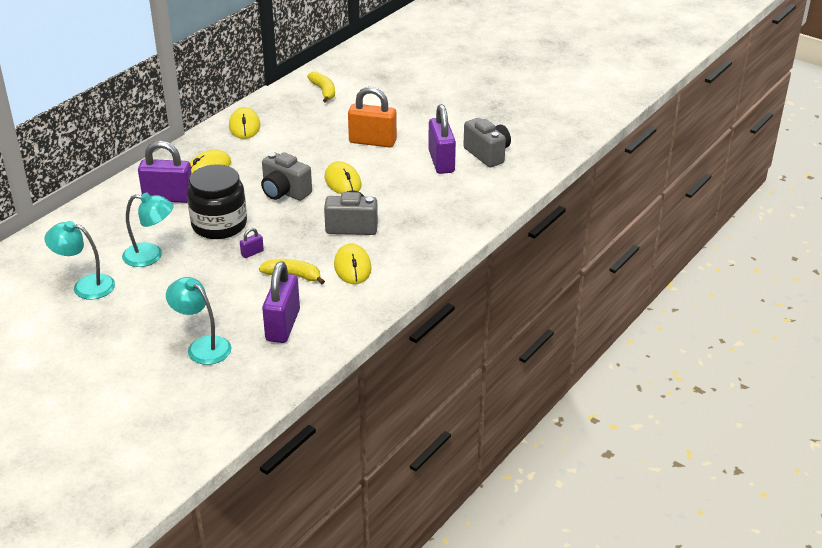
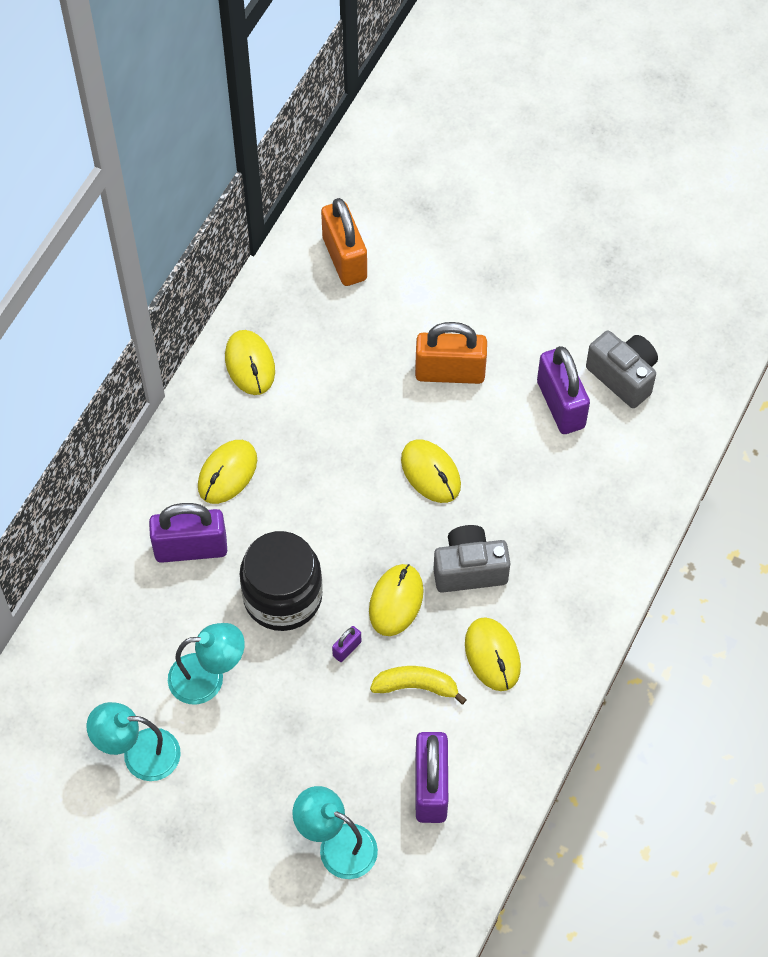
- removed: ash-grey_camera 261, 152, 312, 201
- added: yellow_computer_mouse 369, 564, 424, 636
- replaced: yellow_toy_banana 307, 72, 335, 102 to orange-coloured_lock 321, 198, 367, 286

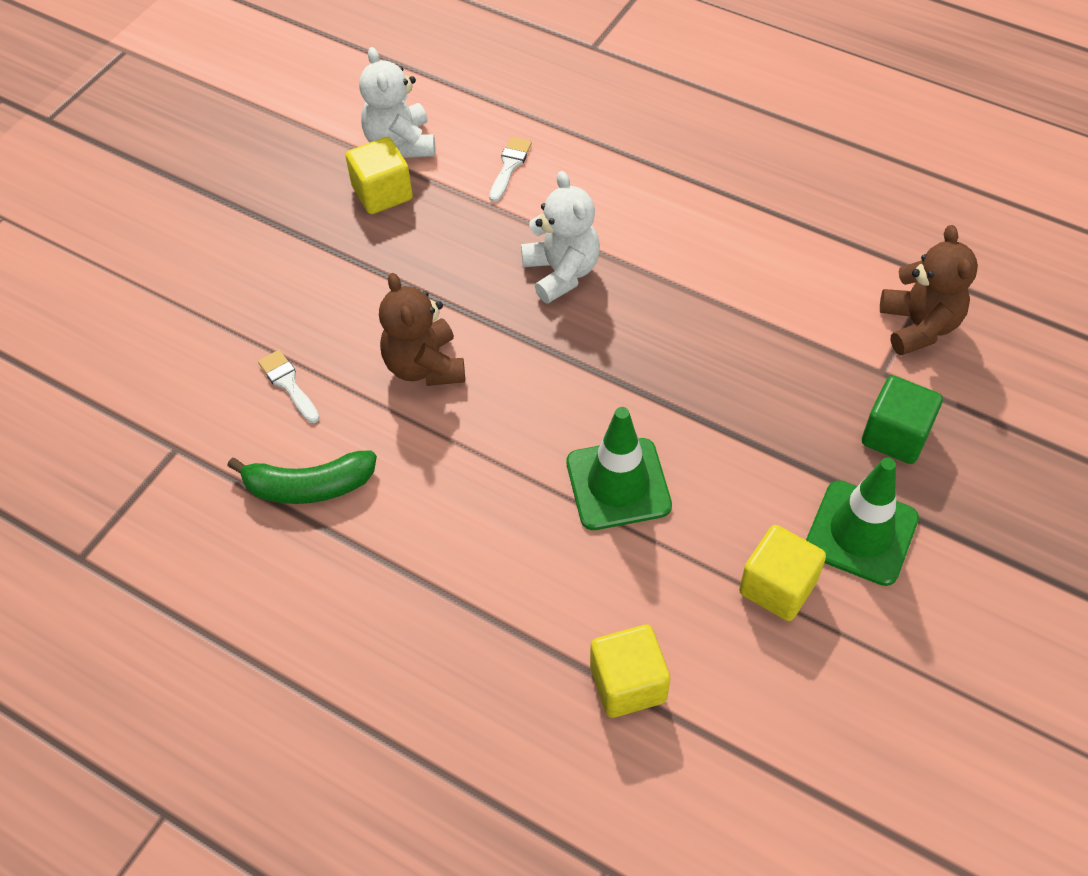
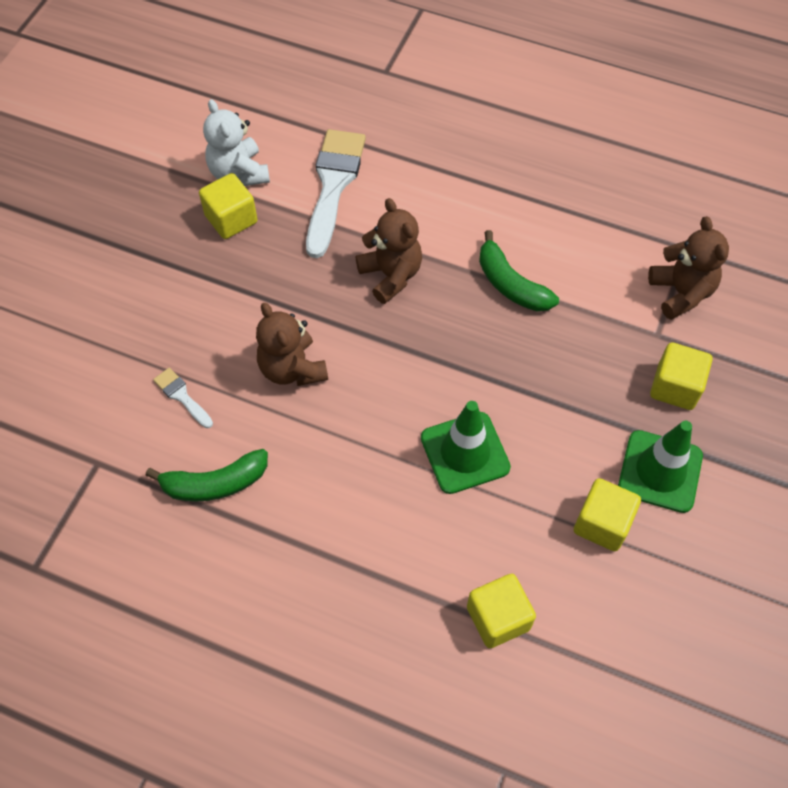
- added: leaf-green_toy_banana 479, 230, 559, 311
- recoloured: white_stuffed_bear 521, 171, 600, 304 to dark_brown_stuffed_bear 355, 198, 422, 304
- recoloured: leaf-green_cube 862, 376, 943, 464 to yellow_cube 650, 343, 713, 410
- resized: white_paint_brush 489, 137, 532, 202 = 306, 129, 366, 258 x2.16

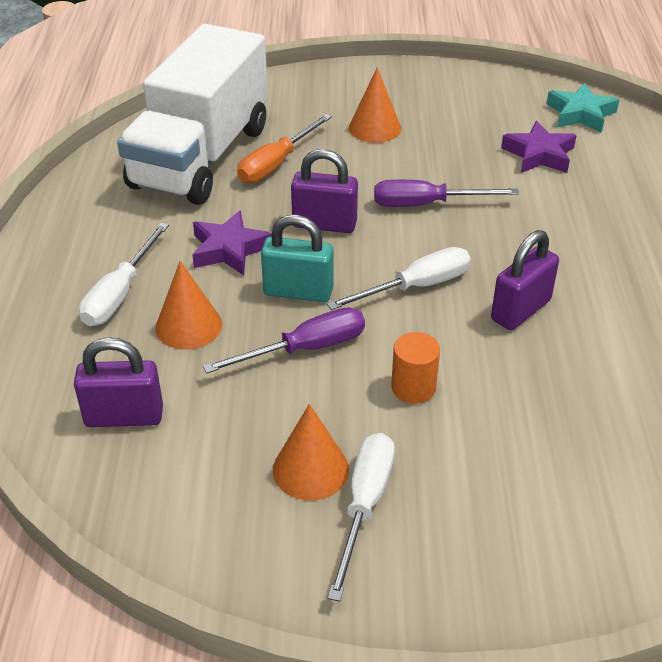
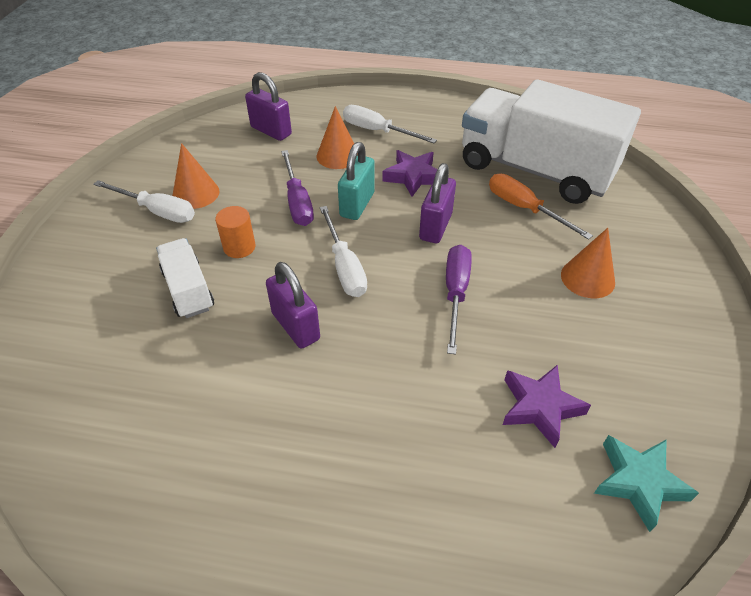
- added: white_lorry 156, 238, 214, 318
- turned: royal_purple_lock 74, 337, 163, 427 = 245, 72, 292, 141 60 degrees counterclockwise

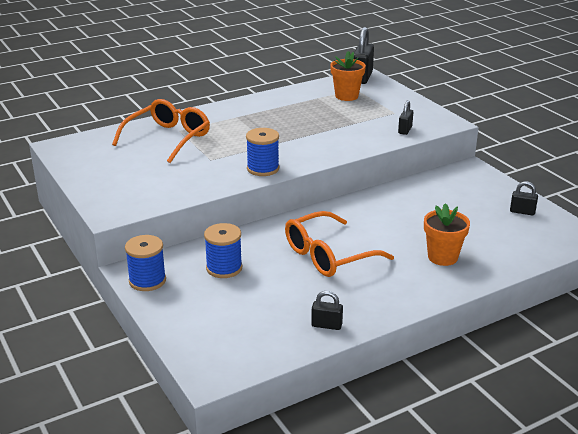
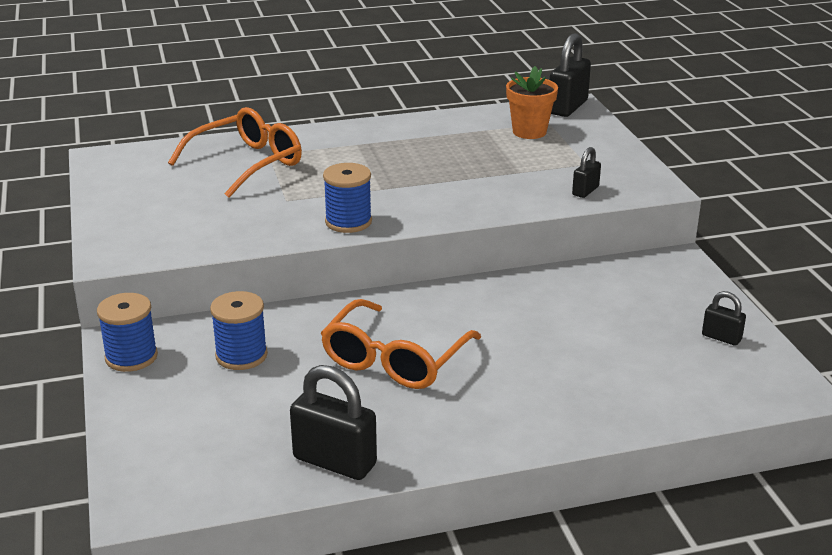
- removed: orange-coloured_flower_pot 424, 203, 470, 266
- turned: orange-coloured_eyeglasses 285, 211, 394, 277 = 321, 299, 481, 389 45 degrees counterclockwise
- resized: ebony_lock 311, 291, 343, 330 = 290, 365, 377, 480 x1.86

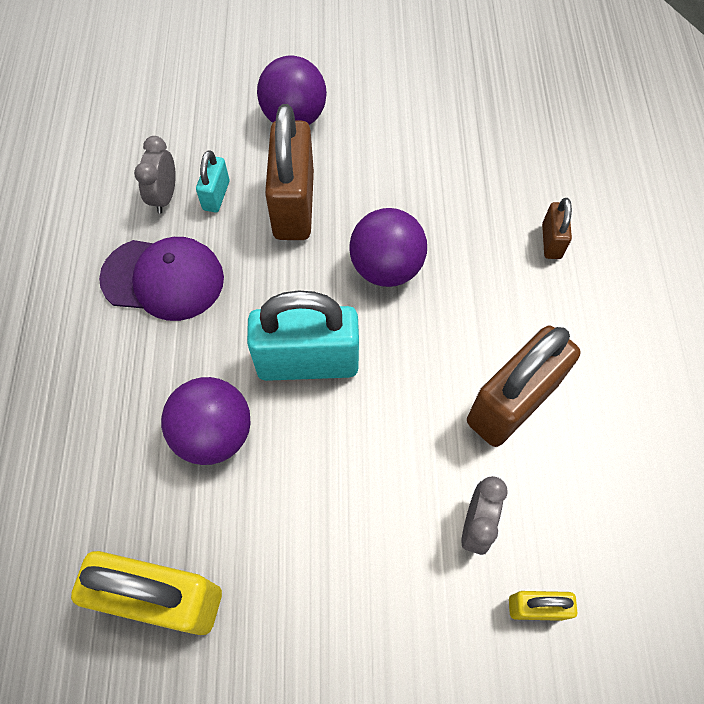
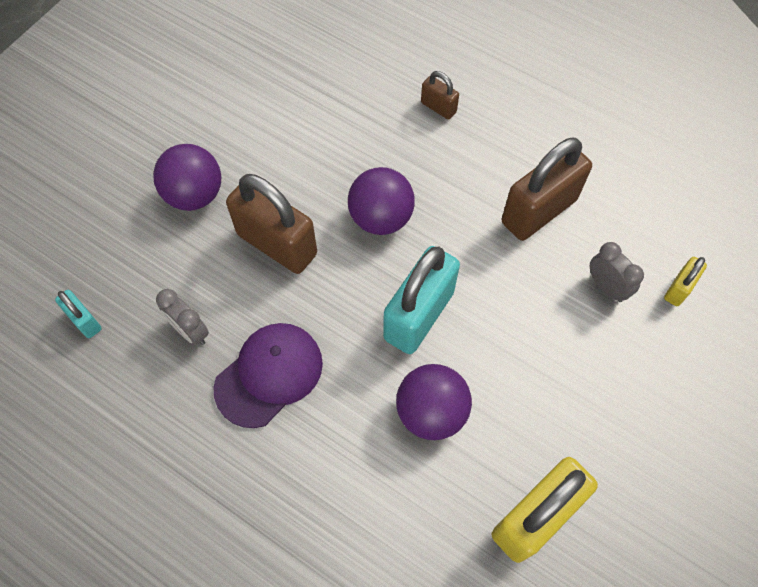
- moved: aqua_lock 196, 150, 229, 212 to 55, 290, 102, 338
- turned: dark_brown_lock 467, 326, 581, 447 = 502, 138, 592, 241 60 degrees clockwise

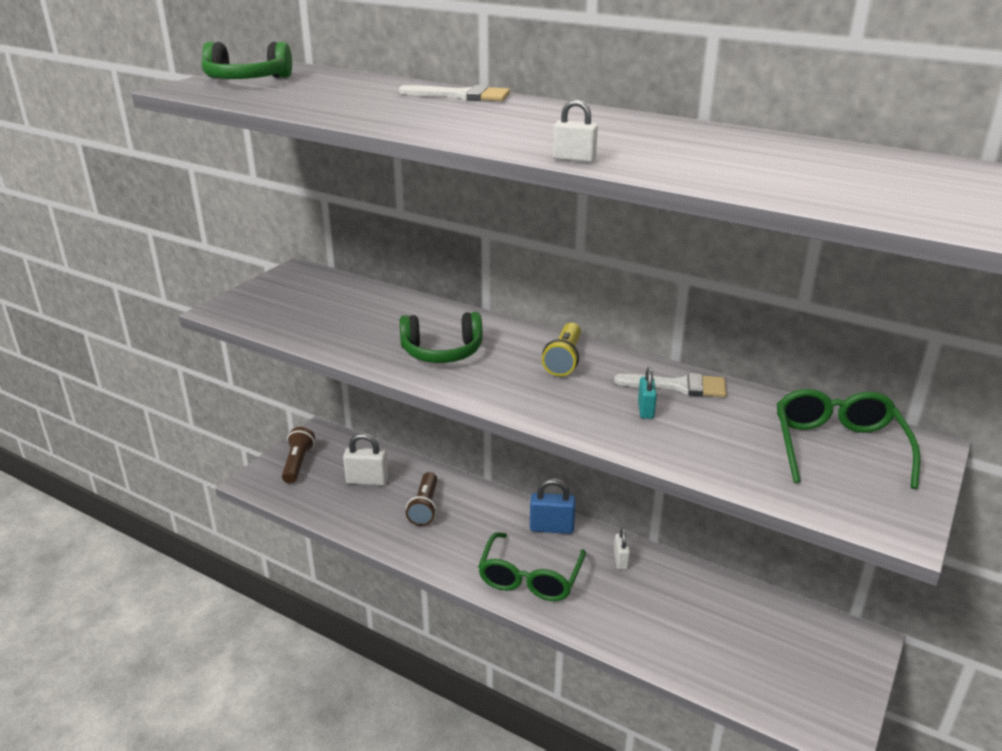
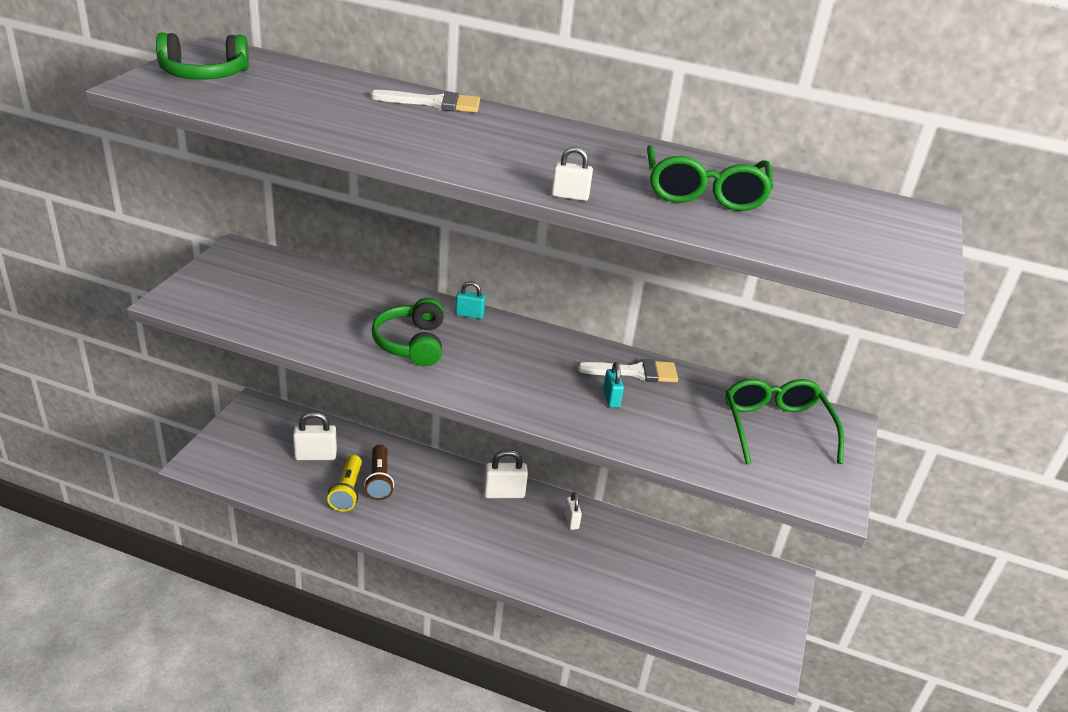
- removed: dark_brown_pocket_torch 282, 427, 315, 484
- added: aqua_lock 455, 281, 486, 319
- moved: leaf-green_eyeglasses 478, 532, 586, 601 to 647, 145, 773, 211
- moved: yellow_pocket_torch 542, 323, 581, 376 to 327, 455, 362, 512
- recoloured: cobalt_lock 530, 478, 576, 534 to white_lock 483, 449, 528, 498
- turned: leaf-green_headphones 399, 312, 483, 363 = 372, 298, 444, 366 105 degrees clockwise

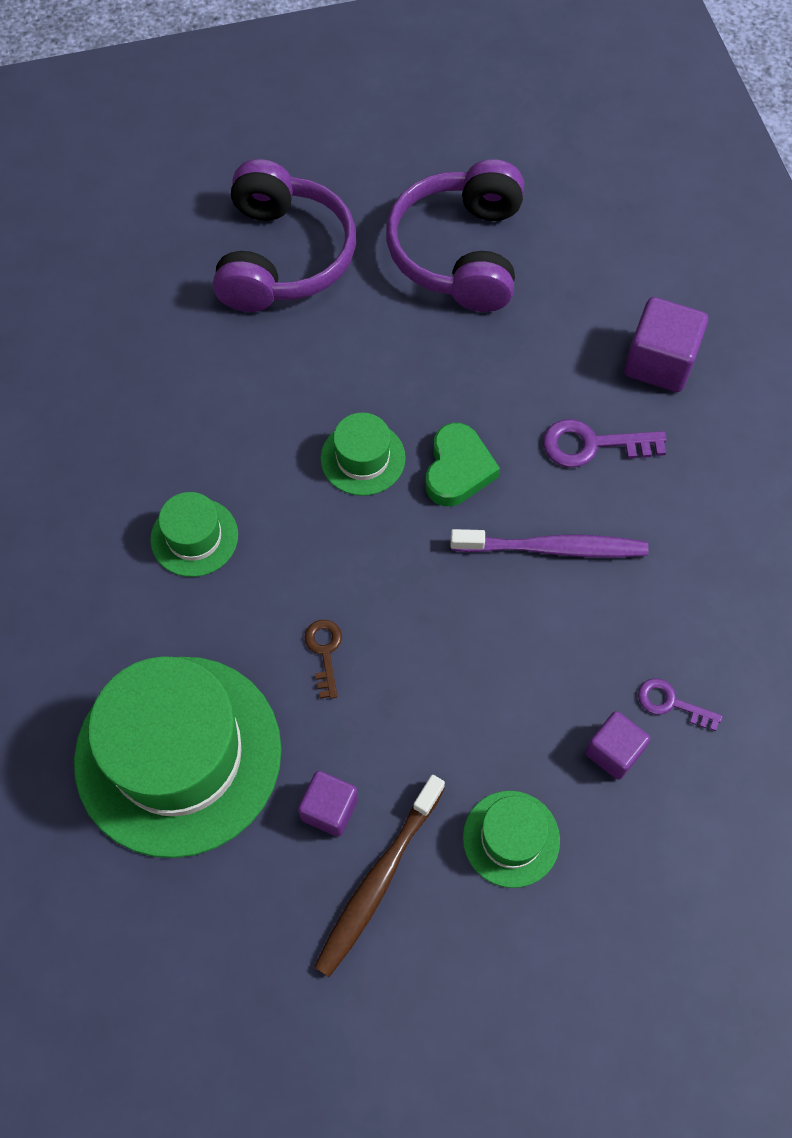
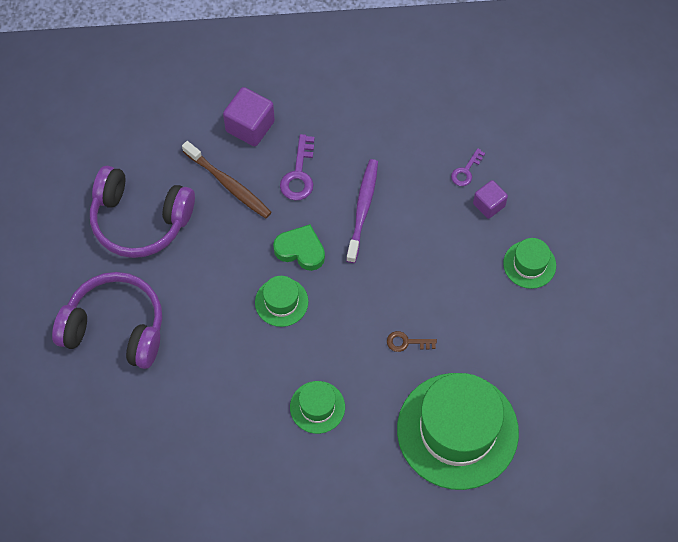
- removed: royal_purple_cube 298, 771, 358, 837
- moved: dark_brown_tooth_brush 314, 775, 445, 977 to 182, 141, 272, 218

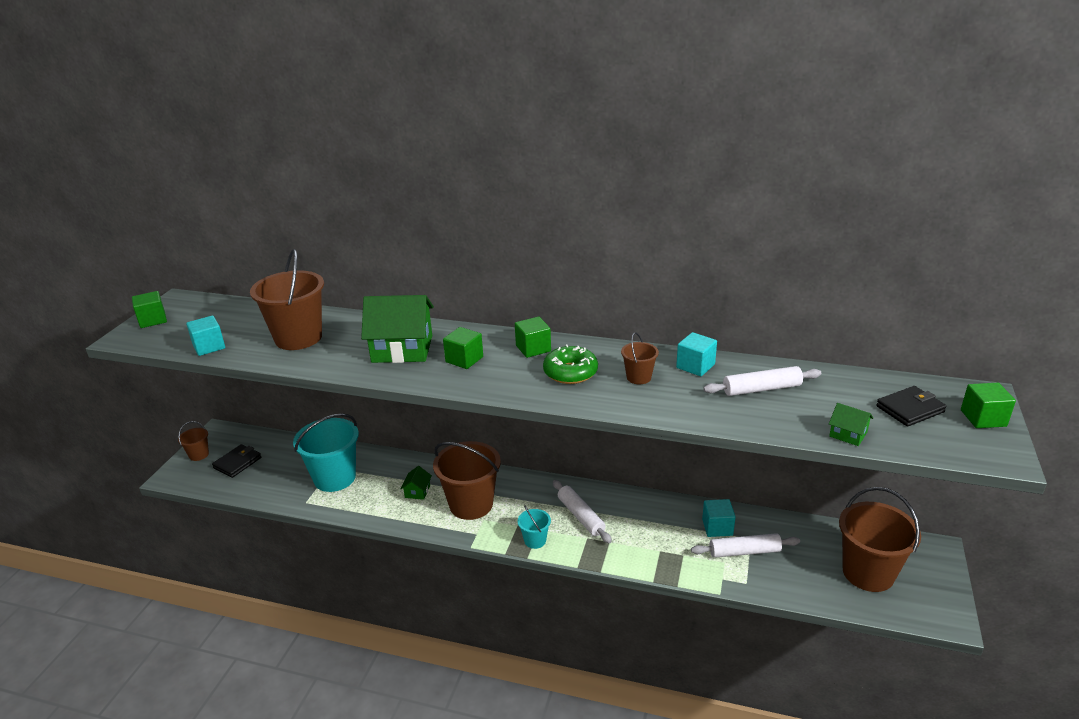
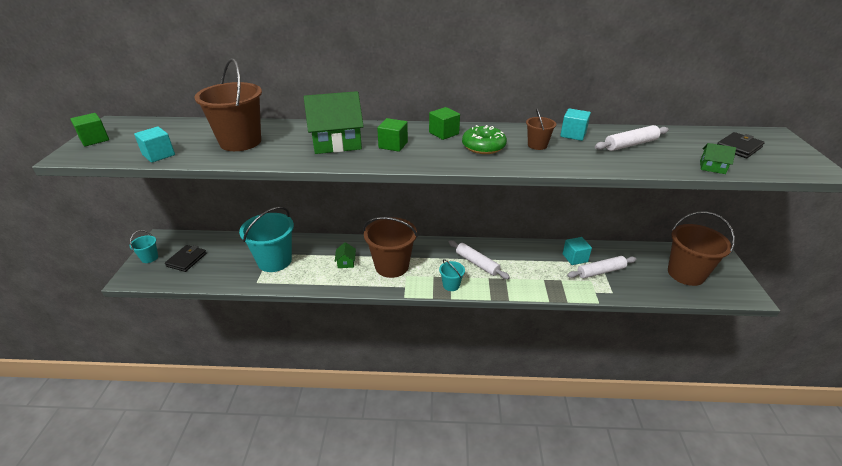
- removed: leaf-green_cube 961, 383, 1016, 428
- recoloured: dark_brown_pail 178, 421, 209, 461 to aqua_pail 130, 230, 158, 263

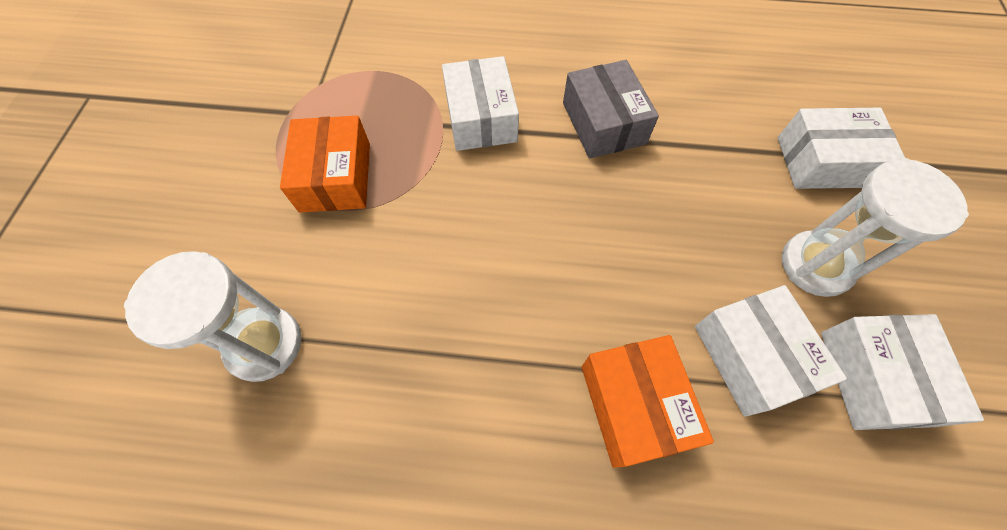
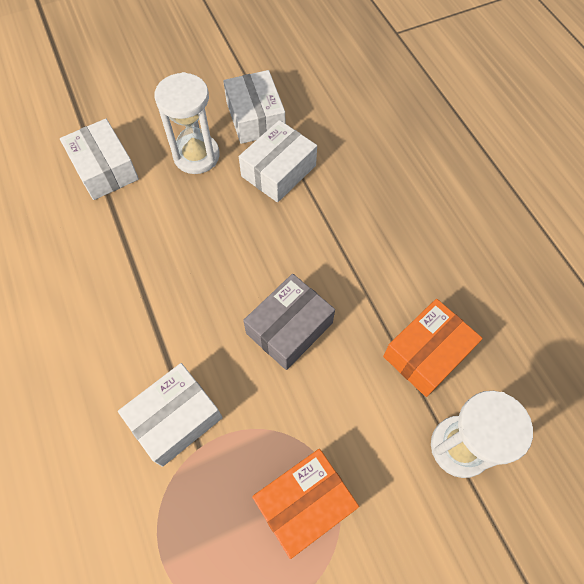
- moved: ash-grey_box 563, 60, 659, 159 to 243, 274, 335, 370
- moved: orange-coloured_box 582, 335, 714, 468 to 383, 299, 483, 397
- turned: white_box 821, 314, 984, 430 = 223, 70, 285, 144 75 degrees counterclockwise

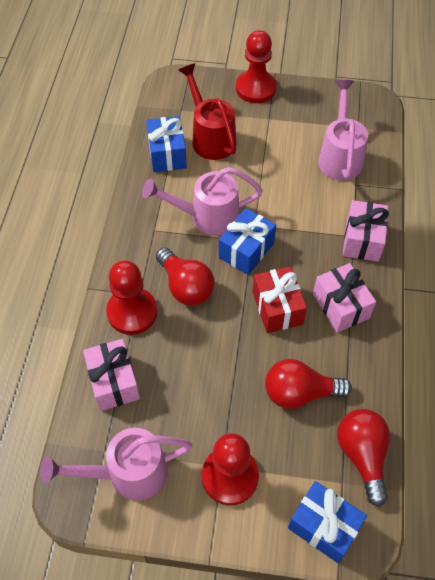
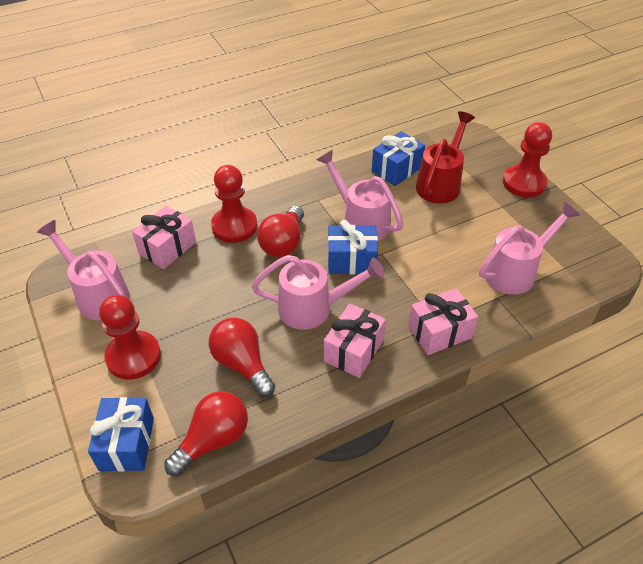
- replaced: red_present 253, 266, 307, 333 to rose-pink_watering_can 252, 255, 385, 330

